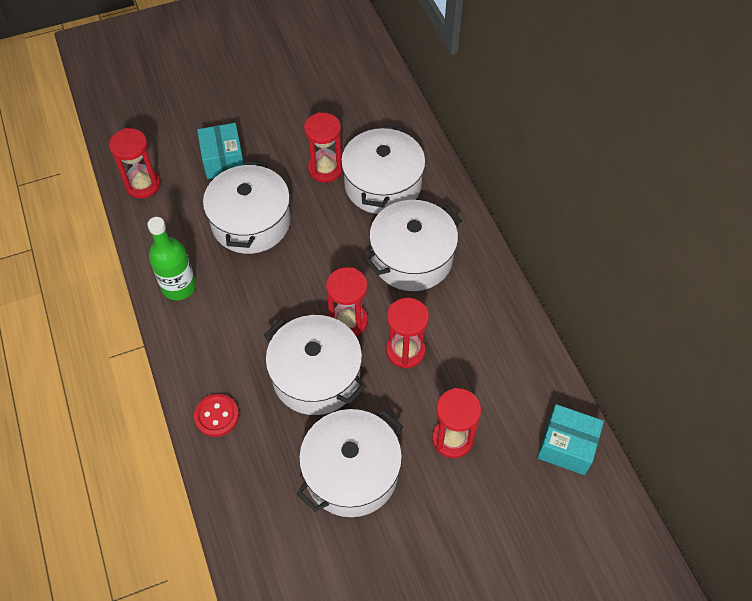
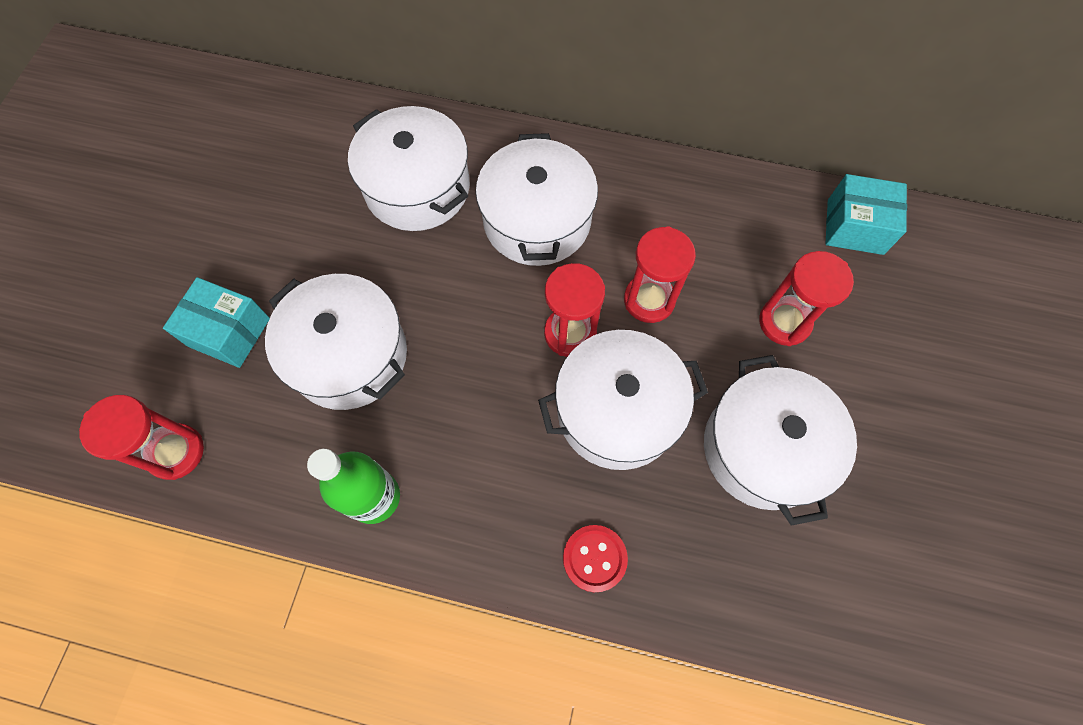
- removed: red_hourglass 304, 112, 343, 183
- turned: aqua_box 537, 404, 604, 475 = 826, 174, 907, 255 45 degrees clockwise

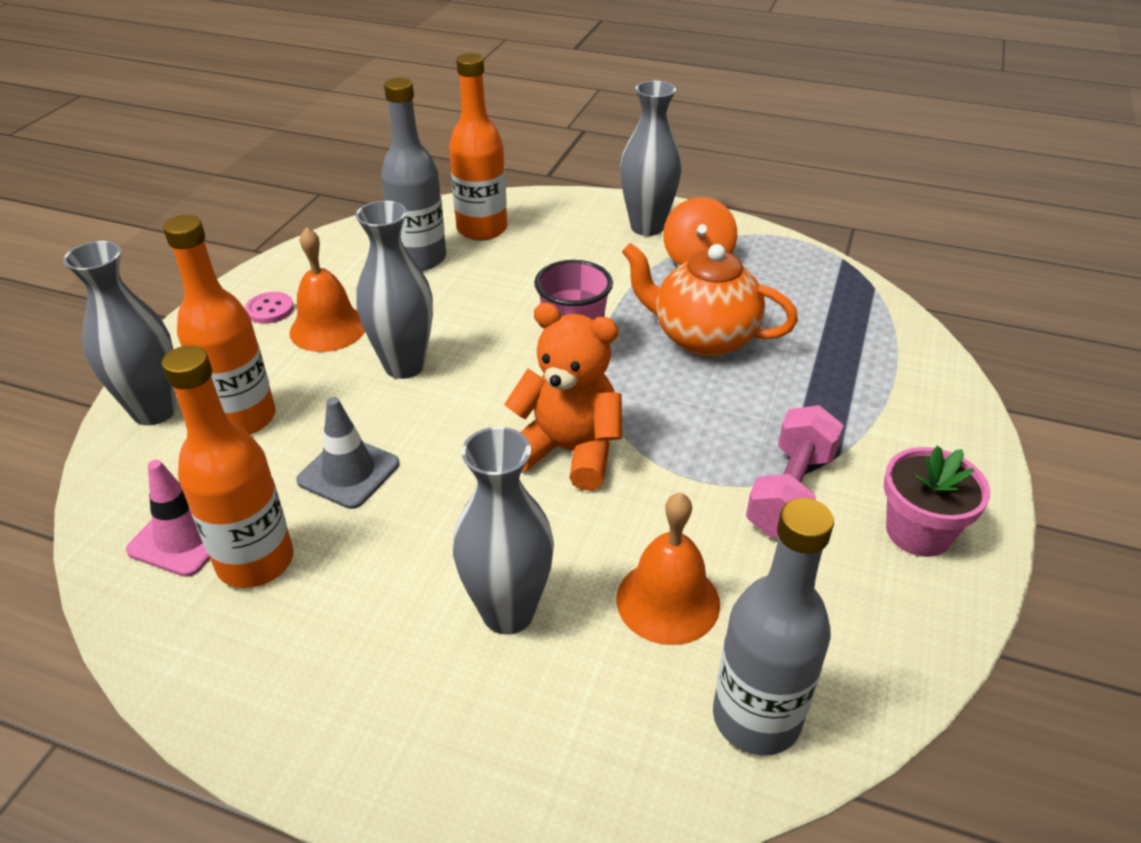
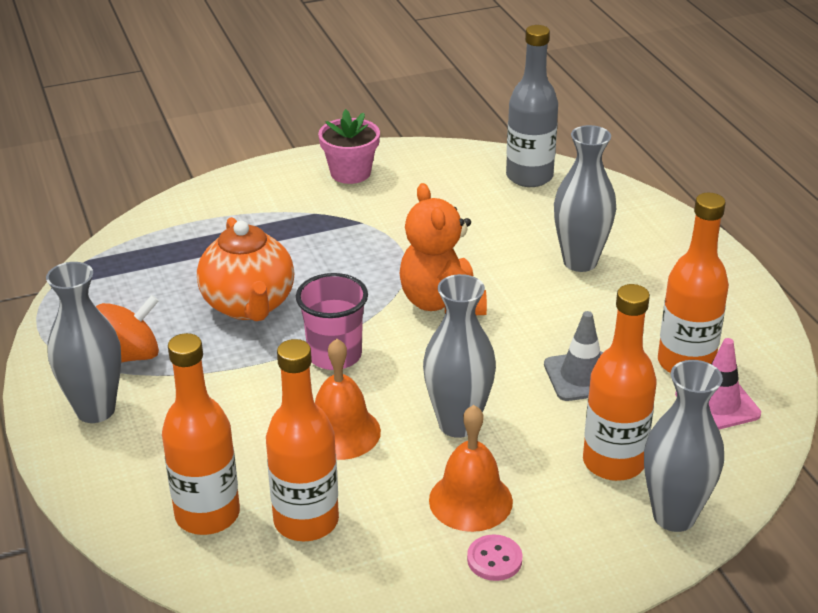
- removed: rose-pink_dumbbell 746, 405, 844, 538
- moved: orange-coloured_school_bell 616, 492, 720, 645 to 315, 338, 381, 460
- recoloured: ash-grey_flask 381, 78, 446, 271 to orange-coloured_flask 266, 339, 339, 541

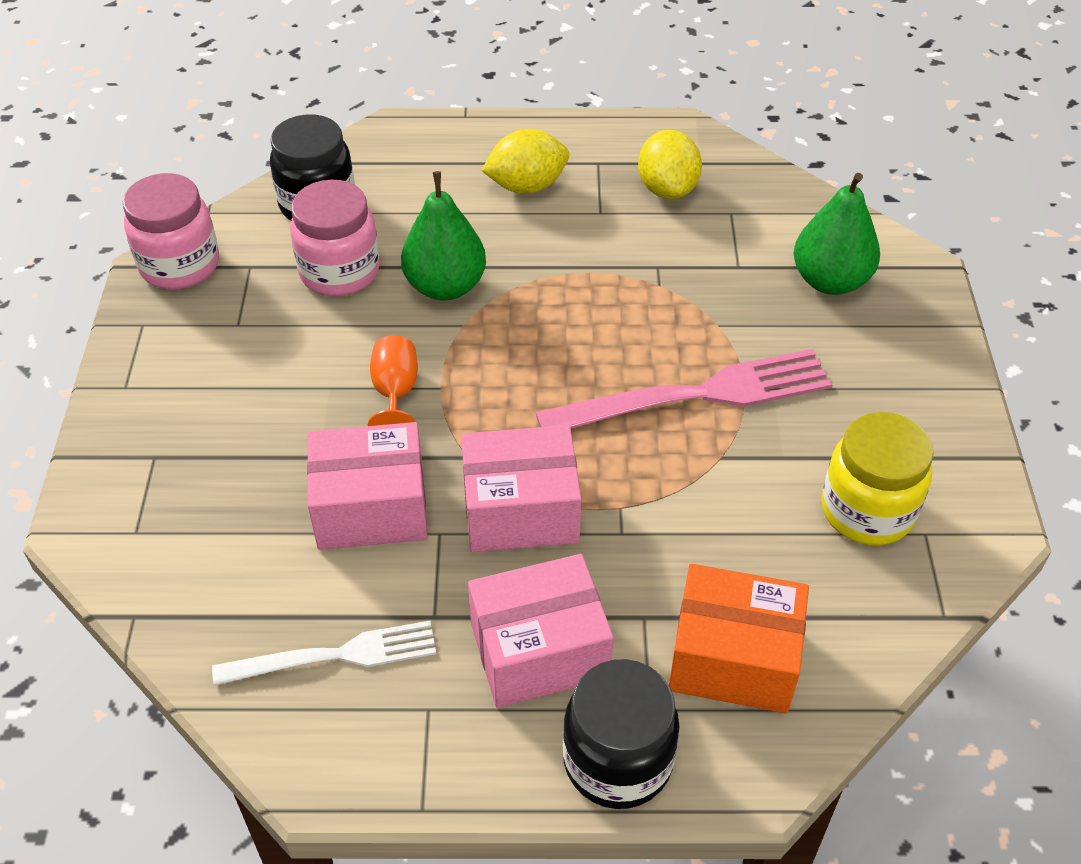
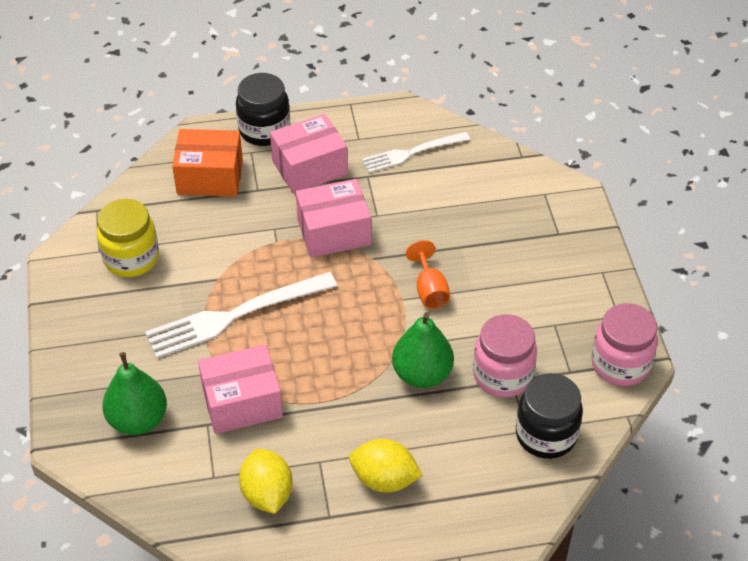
- moved: rose-pink_box 307, 422, 428, 550 to 198, 344, 283, 434
- recoloured: rose-pink_dinner_fork 535, 349, 832, 428 to white_dinner_fork 145, 272, 337, 358
- turned: yellow_toy_lemon 481, 129, 569, 194 = 349, 439, 423, 492 45 degrees clockwise

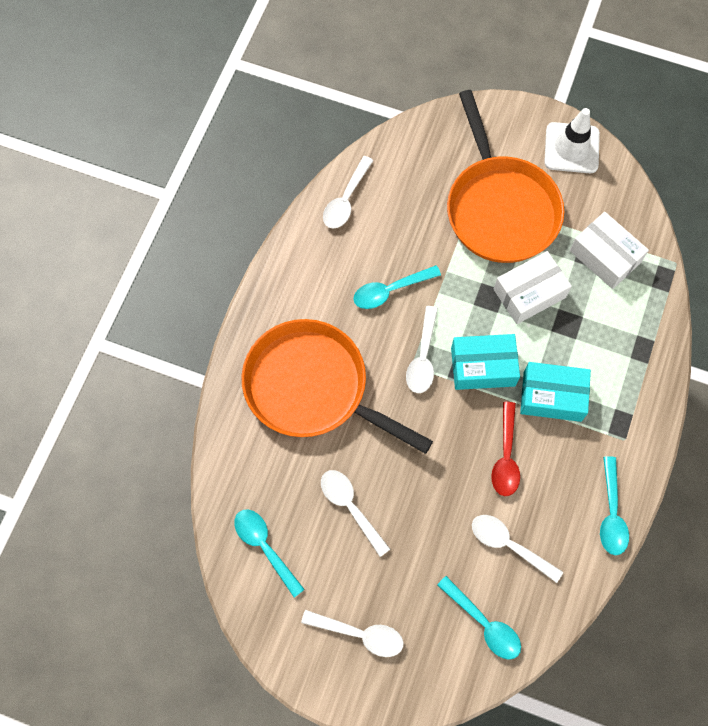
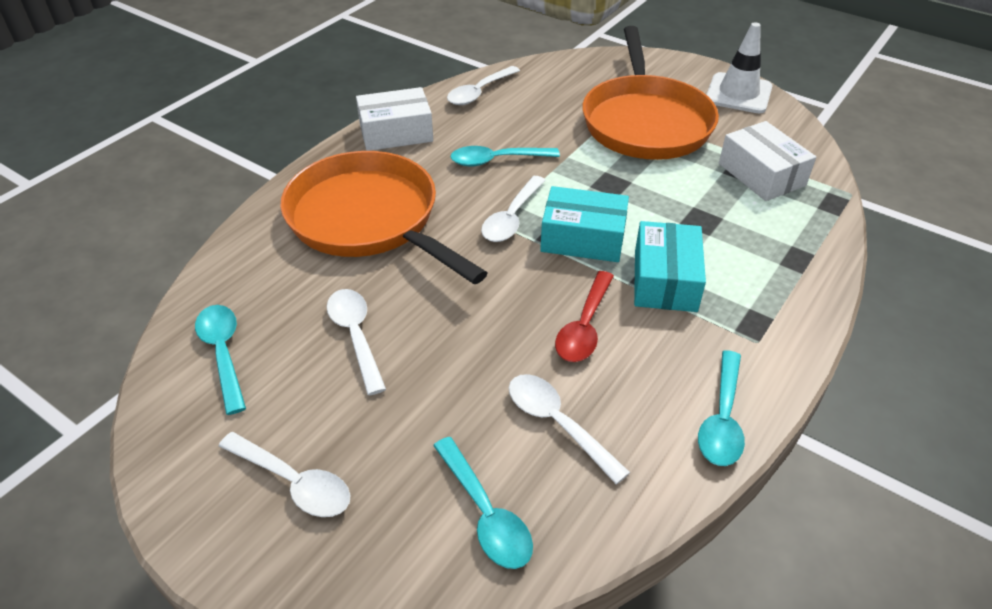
- moved: white_box 494, 251, 572, 324 to 356, 87, 433, 151
- turned: aqua_box 520, 362, 591, 422 = 634, 221, 706, 312 75 degrees clockwise

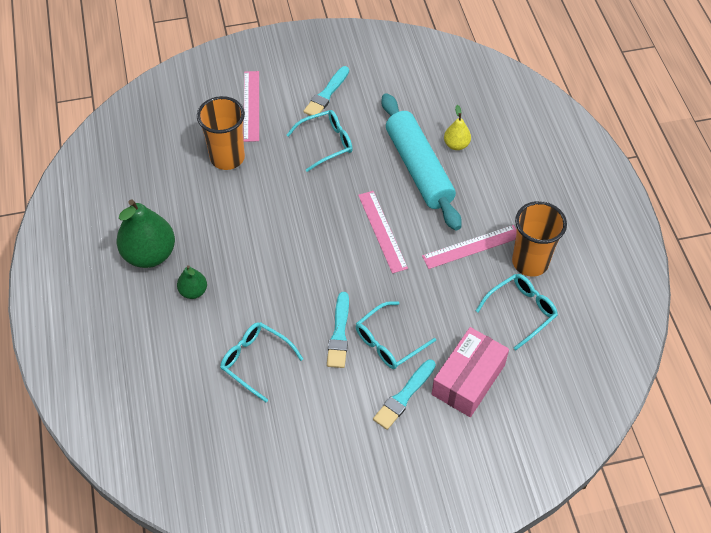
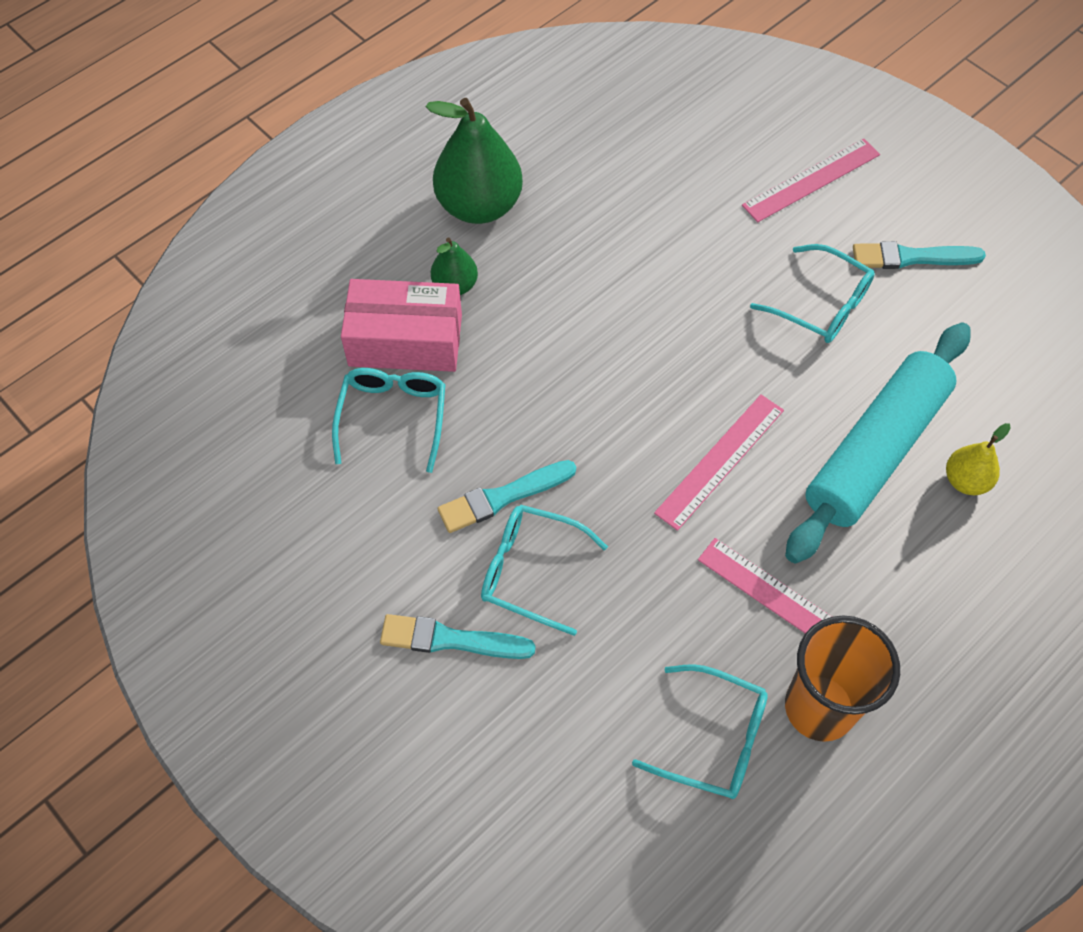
- removed: orange-coloured_tumbler 197, 96, 245, 170
- moved: rose-pink_box 432, 327, 509, 417 to 341, 279, 462, 372

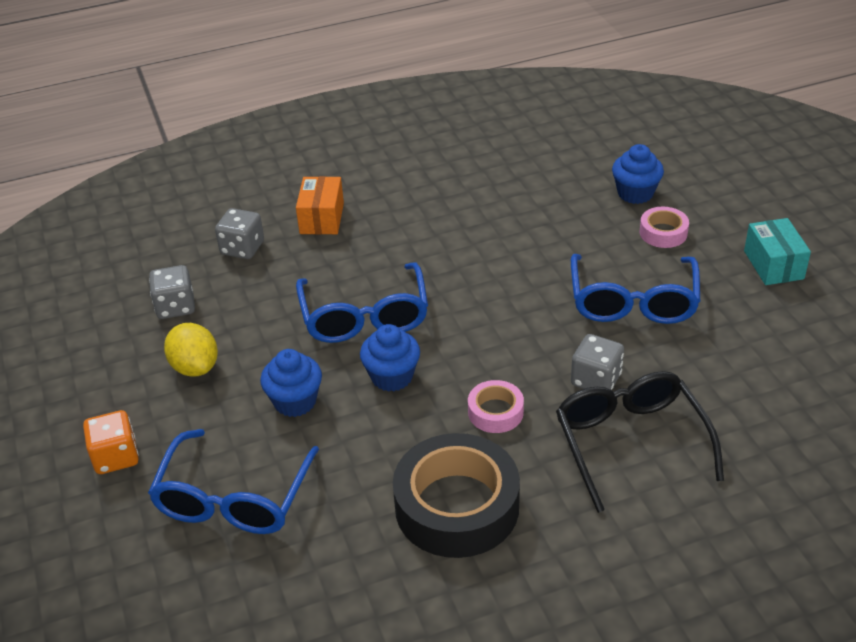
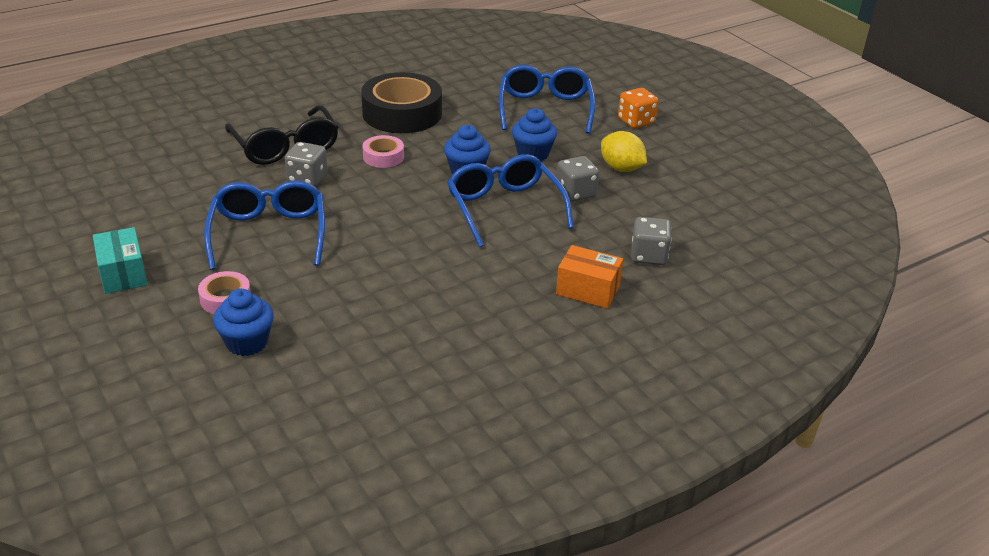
- moved: ash-grey_die 149, 265, 195, 319 to 556, 156, 599, 202
- turned: orange-coloured_box 296, 176, 344, 234 = 556, 245, 623, 309 60 degrees counterclockwise

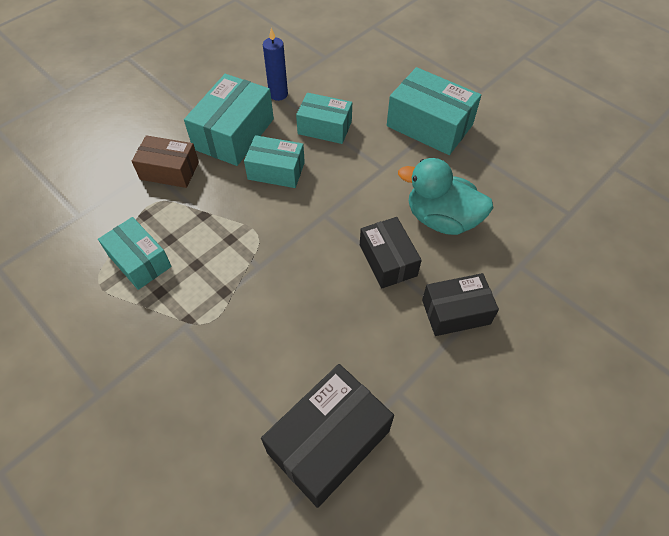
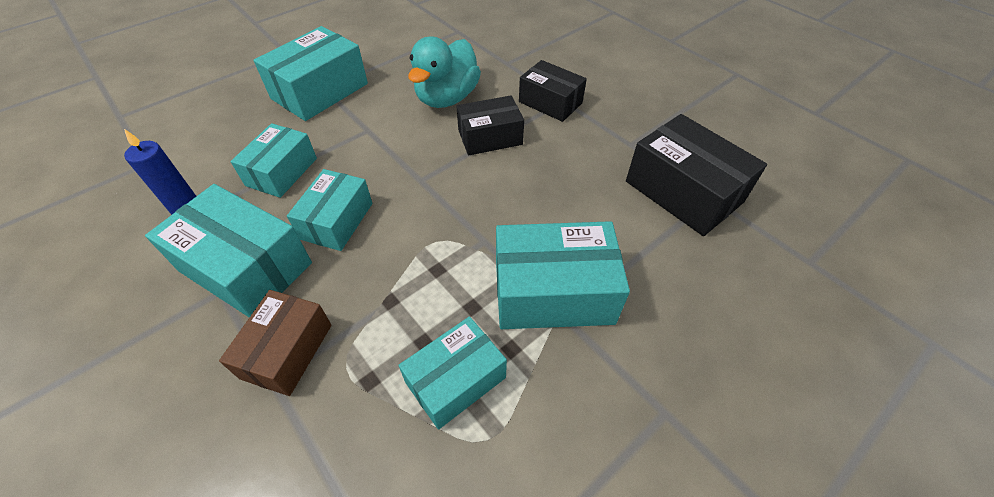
- added: aqua_box 496, 221, 630, 329
- turned: ebony_box 422, 273, 499, 336 = 519, 60, 587, 122 45 degrees counterclockwise

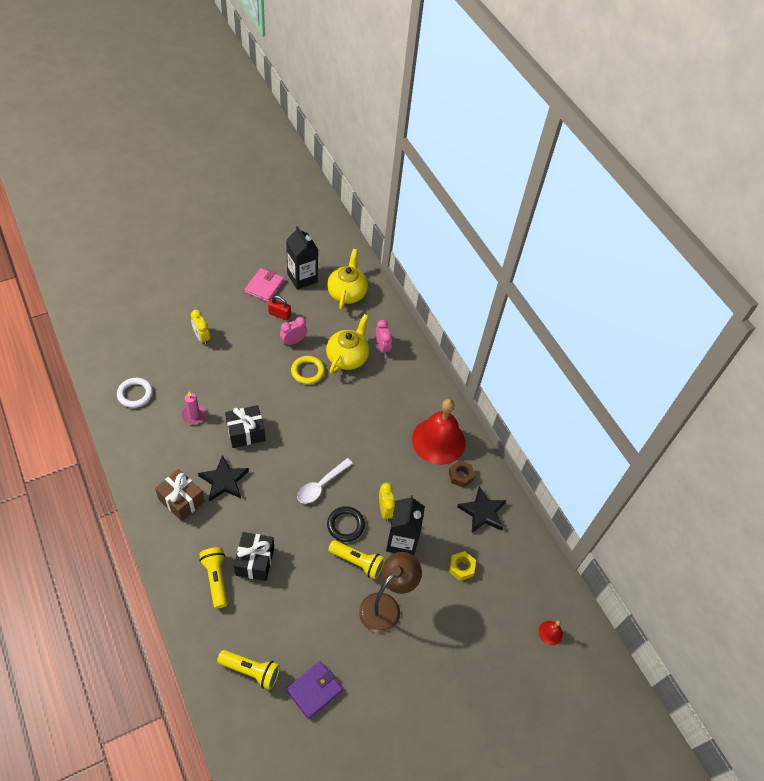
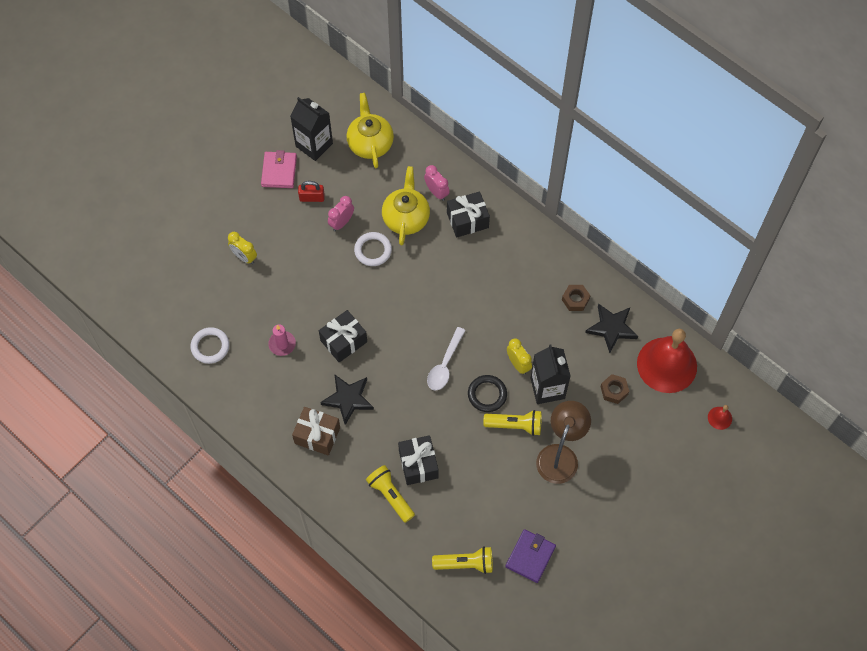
- added: ebony_present 447, 191, 490, 238
- moved: red_school_bell 412, 399, 465, 465 to 637, 329, 697, 393
- recoloured: yellow_hoop 291, 356, 325, 384 to white_hoop 354, 232, 392, 266
- recoloured: yellow_hexagon_nut 449, 551, 476, 581 to dark_brown_hexagon_nut 601, 374, 629, 404

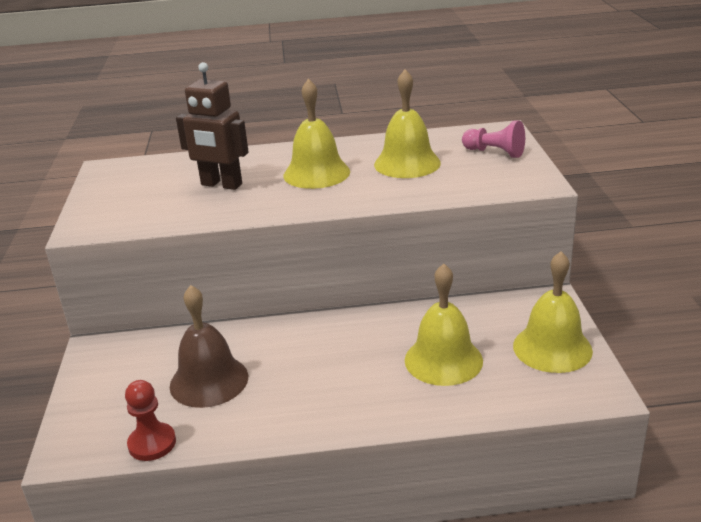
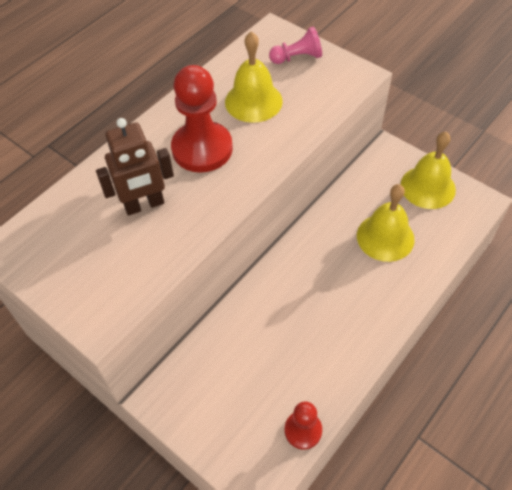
- removed: dark_brown_school_bell 170, 285, 248, 408
- replaced: yellow_school_bell 284, 79, 350, 189 to red_pawn 171, 65, 233, 173

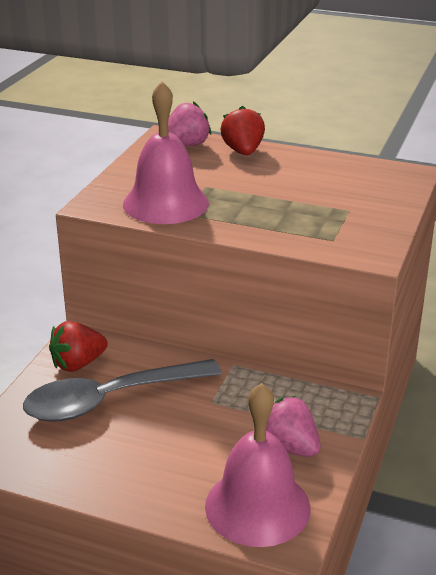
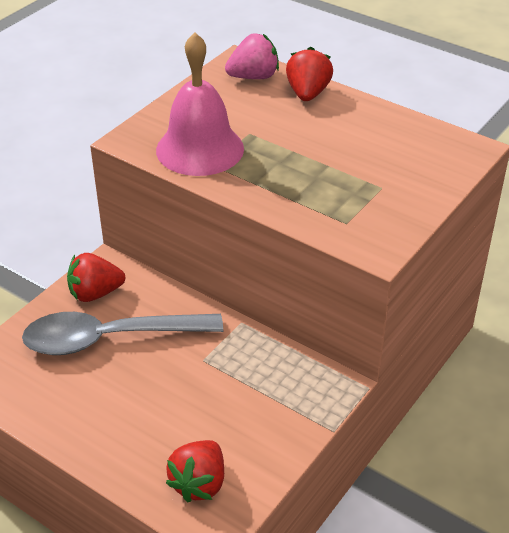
- removed: rose-pink_berry 266, 396, 321, 457
- replaced: rose-pink_school_bell 205, 383, 310, 547 to red_berry 166, 440, 224, 502

